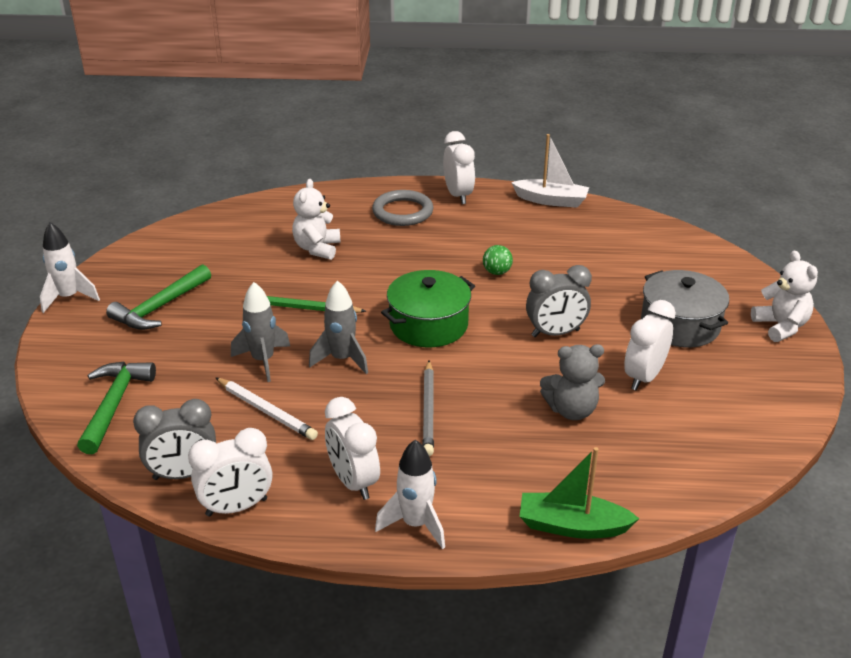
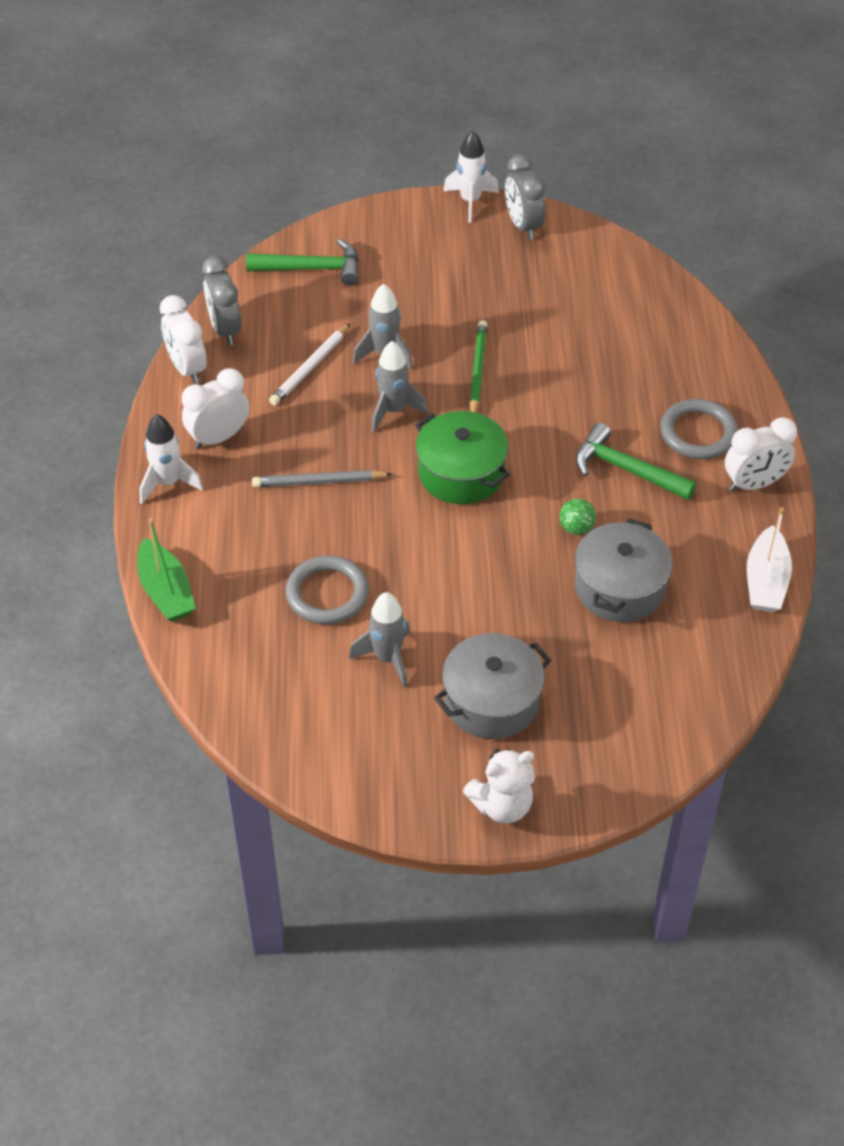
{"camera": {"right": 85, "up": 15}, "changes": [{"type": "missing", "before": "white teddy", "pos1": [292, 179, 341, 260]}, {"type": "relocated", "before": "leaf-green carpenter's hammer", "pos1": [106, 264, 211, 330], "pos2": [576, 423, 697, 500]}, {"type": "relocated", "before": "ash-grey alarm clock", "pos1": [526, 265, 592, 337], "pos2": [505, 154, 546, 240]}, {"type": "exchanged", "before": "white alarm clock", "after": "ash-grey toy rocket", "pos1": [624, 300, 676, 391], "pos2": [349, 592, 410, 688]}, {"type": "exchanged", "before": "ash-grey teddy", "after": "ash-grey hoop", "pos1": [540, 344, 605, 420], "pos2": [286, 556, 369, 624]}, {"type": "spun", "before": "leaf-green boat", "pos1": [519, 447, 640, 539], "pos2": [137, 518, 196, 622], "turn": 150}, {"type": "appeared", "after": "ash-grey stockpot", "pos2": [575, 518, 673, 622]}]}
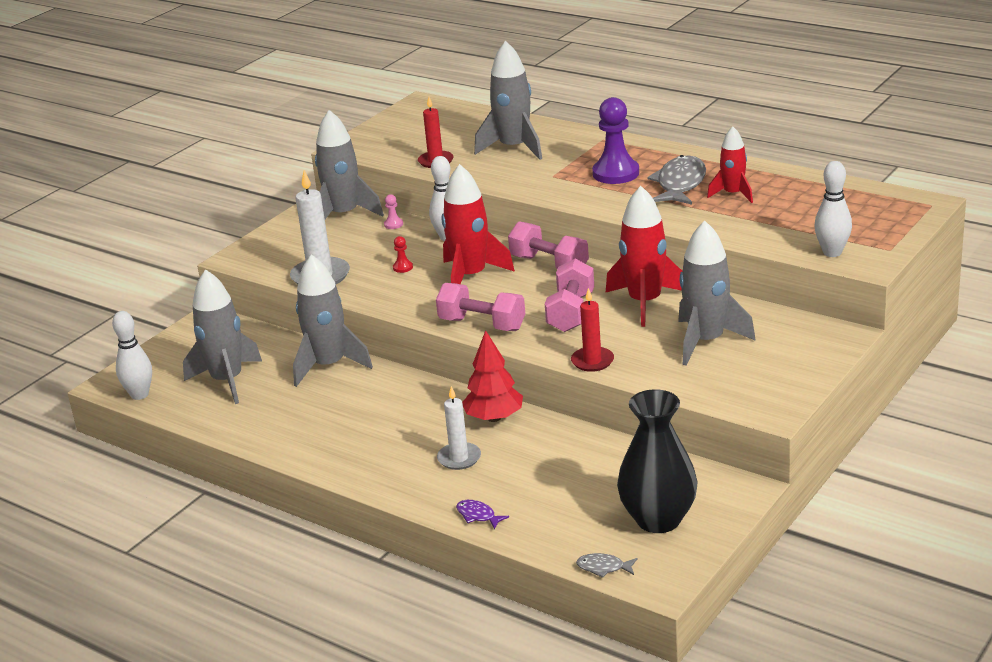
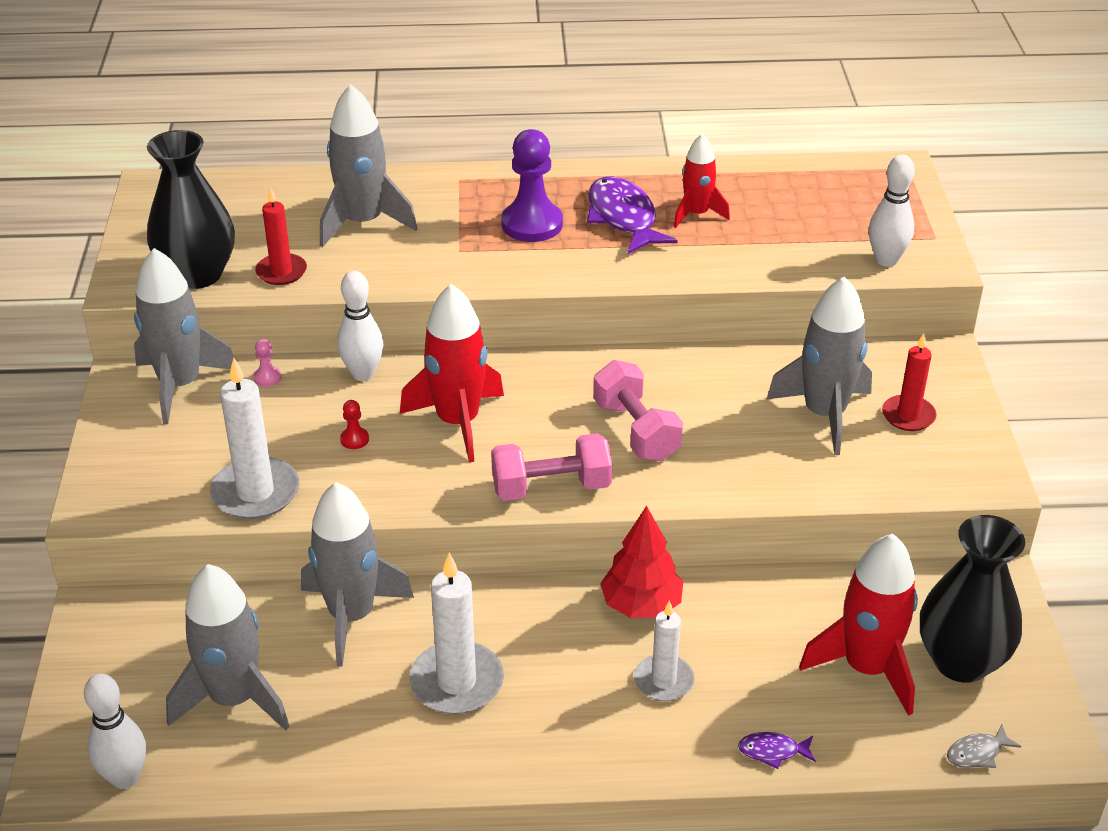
{"camera": {"right": -40, "up": 10}, "changes": [{"type": "colour", "before": "ash-grey fish", "after": "purple fish", "pos1": [647, 155, 706, 205], "pos2": [587, 176, 678, 254]}, {"type": "relocated", "before": "scarlet toy rocket", "pos1": [606, 186, 682, 327], "pos2": [799, 534, 918, 716]}, {"type": "missing", "before": "rosy free weight", "pos1": [508, 221, 589, 269]}, {"type": "relocated", "before": "scarlet pillar candle", "pos1": [571, 288, 614, 372], "pos2": [882, 333, 936, 431]}, {"type": "appeared", "after": "jet-black flower vase", "pos2": [147, 130, 235, 289]}, {"type": "appeared", "after": "white pillar candle", "pos2": [409, 553, 504, 714]}]}
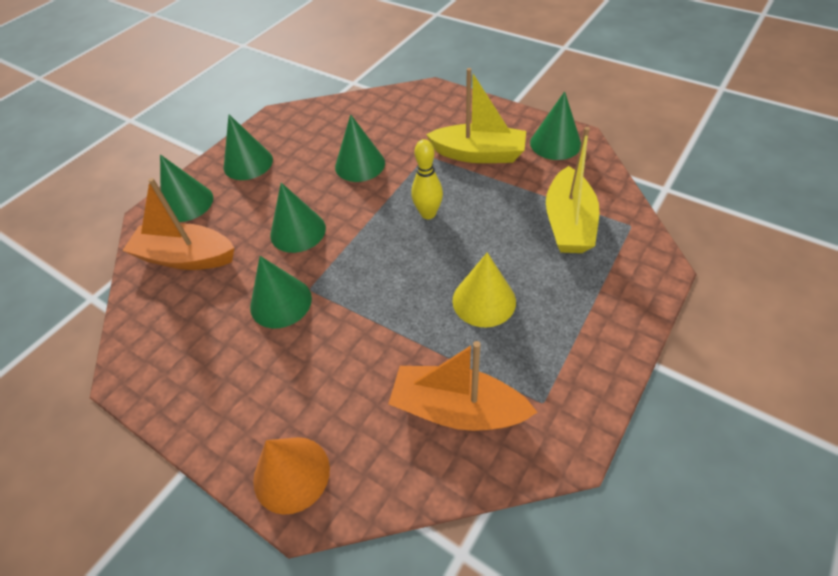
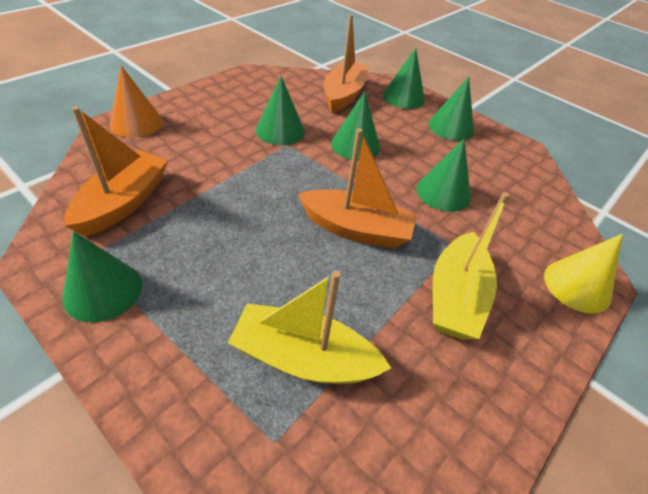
{"camera": {"right": 90, "up": -5}, "changes": [{"type": "relocated", "before": "leaf-green solid cone", "pos1": [530, 91, 581, 160], "pos2": [62, 231, 142, 323]}, {"type": "exchanged", "before": "yellow bowling pin", "after": "bright orange boat", "pos1": [411, 139, 443, 219], "pos2": [298, 128, 417, 249]}, {"type": "relocated", "before": "yellow solid cone", "pos1": [452, 253, 516, 328], "pos2": [544, 234, 623, 314]}]}
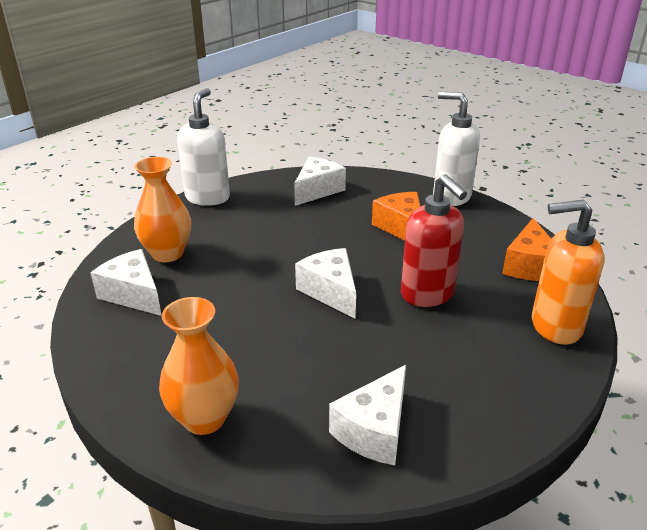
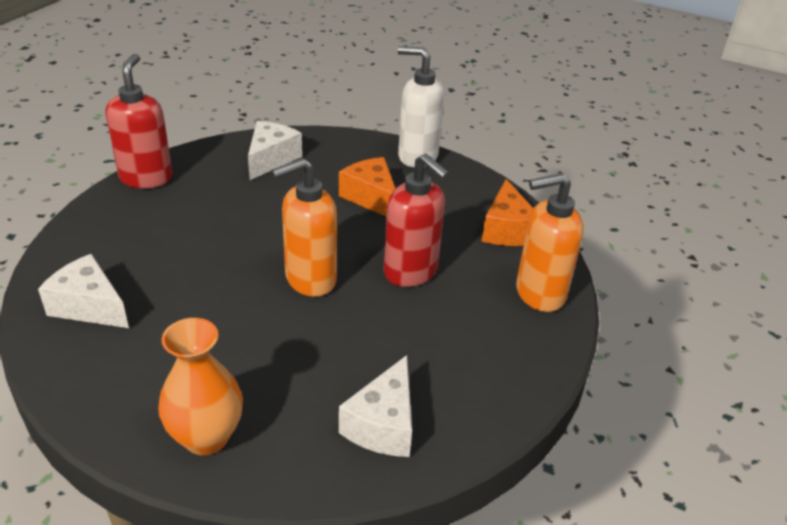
{"camera": {"right": -15, "up": 5}, "changes": [{"type": "colour", "before": "white pump bottle", "after": "scarlet pump bottle", "pos1": [177, 88, 230, 206], "pos2": [105, 54, 172, 188]}, {"type": "missing", "before": "bright orange flower vase", "pos1": [134, 157, 191, 262]}, {"type": "exchanged", "before": "white cheese wedge", "after": "bright orange pump bottle", "pos1": [295, 248, 356, 318], "pos2": [272, 158, 337, 297]}]}
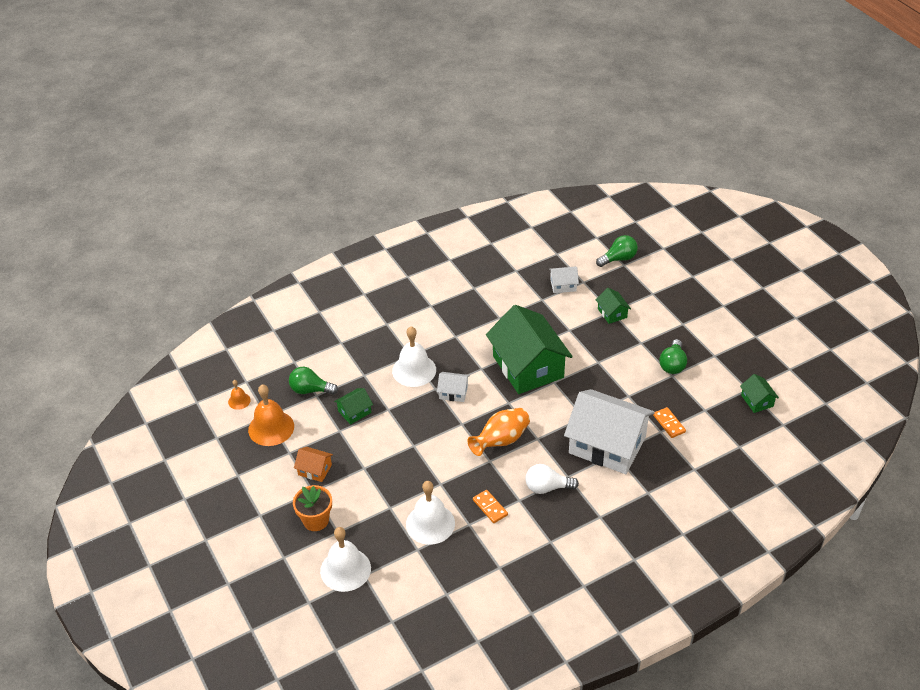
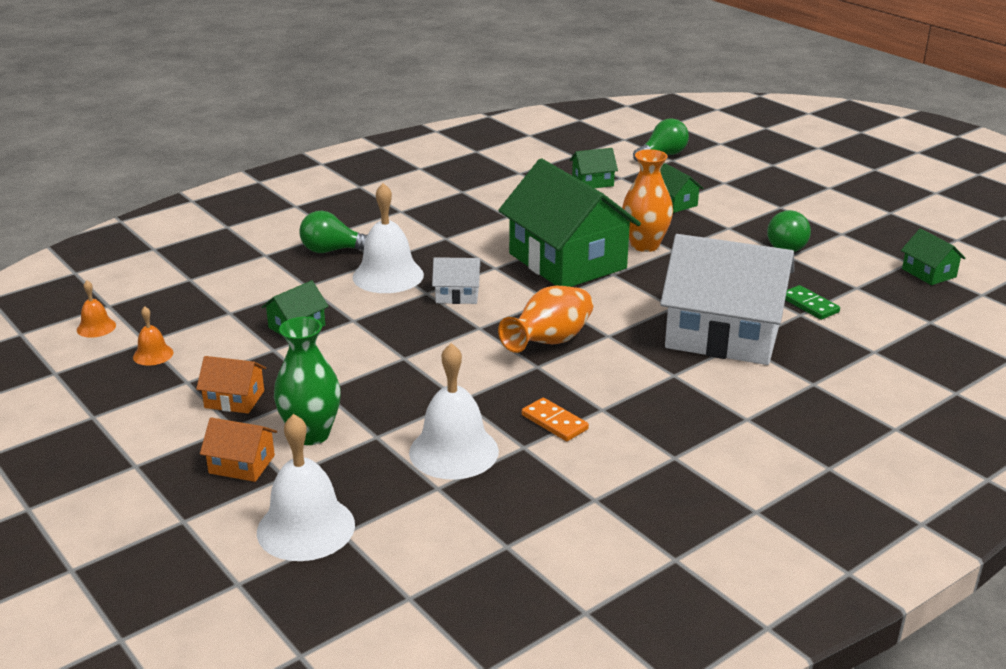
{"camera": {"right": -10, "up": -15}, "changes": [{"type": "colour", "before": "white house", "after": "leaf-green house", "pos1": [549, 267, 579, 293], "pos2": [570, 148, 618, 188]}, {"type": "relocated", "before": "leaf-green bulb", "pos1": [289, 367, 338, 395], "pos2": [299, 211, 368, 253]}, {"type": "size", "before": "bright orange hand bell", "pos1": [248, 384, 294, 446], "pos2": [133, 306, 173, 366], "scale": 0.5}, {"type": "colour", "before": "bright orange domino tile", "after": "leaf-green domino tile", "pos1": [653, 407, 686, 438], "pos2": [785, 285, 840, 320]}, {"type": "missing", "before": "white bulb", "pos1": [525, 464, 579, 494]}, {"type": "exchanged", "before": "bright orange potted plant", "after": "bright orange house", "pos1": [293, 485, 332, 531], "pos2": [200, 417, 277, 482]}, {"type": "appeared", "after": "bright orange flower vase", "pos2": [622, 149, 673, 252]}, {"type": "appeared", "after": "leaf-green flower vase", "pos2": [274, 317, 341, 445]}]}
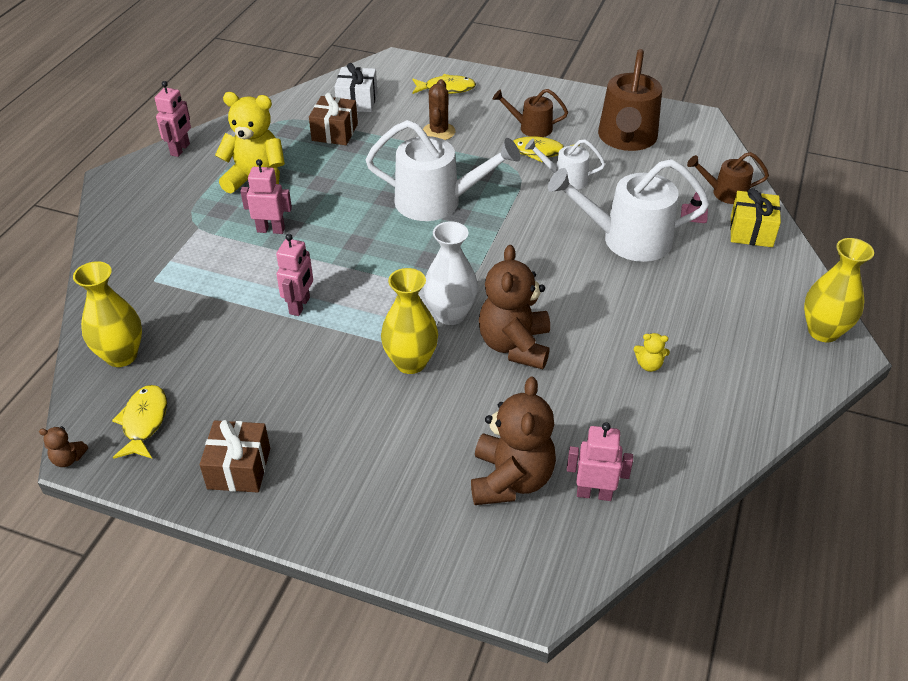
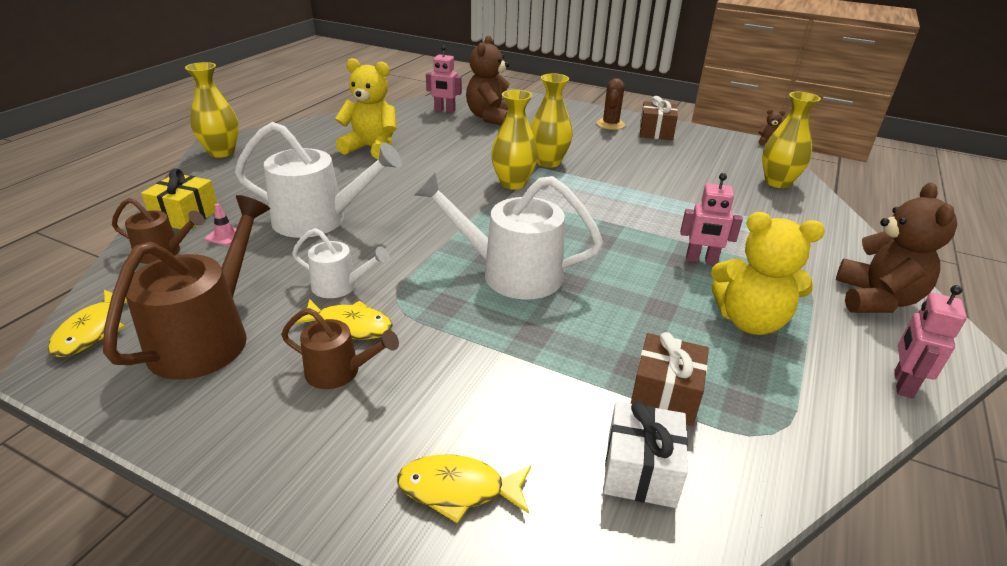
{"camera": {"right": -175, "up": -10}, "changes": [{"type": "relocated", "before": "dark brown saguaro cactus", "pos1": [423, 79, 455, 140], "pos2": [597, 78, 625, 130]}, {"type": "colour", "before": "white flower vase", "after": "yellow flower vase", "pos1": [423, 221, 478, 325], "pos2": [491, 90, 538, 190]}, {"type": "missing", "before": "rosy toy robot", "pos1": [276, 234, 313, 316]}, {"type": "relocated", "before": "dark brown teddy", "pos1": [479, 245, 550, 369], "pos2": [836, 183, 957, 313]}, {"type": "size", "before": "yellow teddy", "pos1": [634, 333, 670, 372], "pos2": [335, 58, 396, 159], "scale": 2.39}, {"type": "relocated", "before": "yellow fish", "pos1": [112, 385, 167, 459], "pos2": [48, 290, 127, 357]}]}
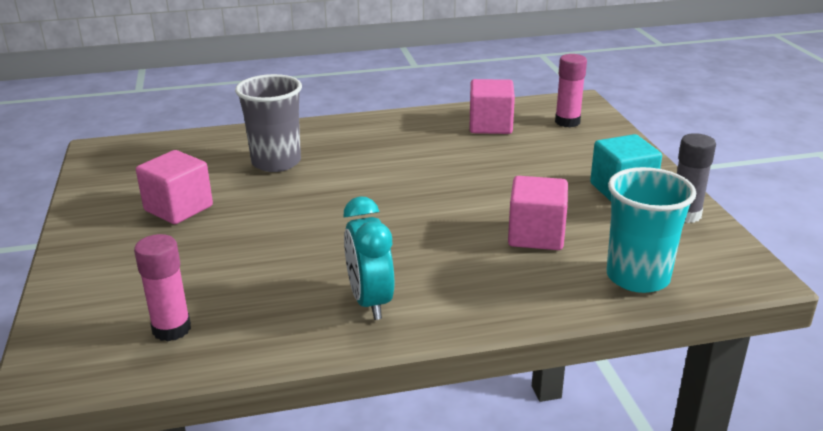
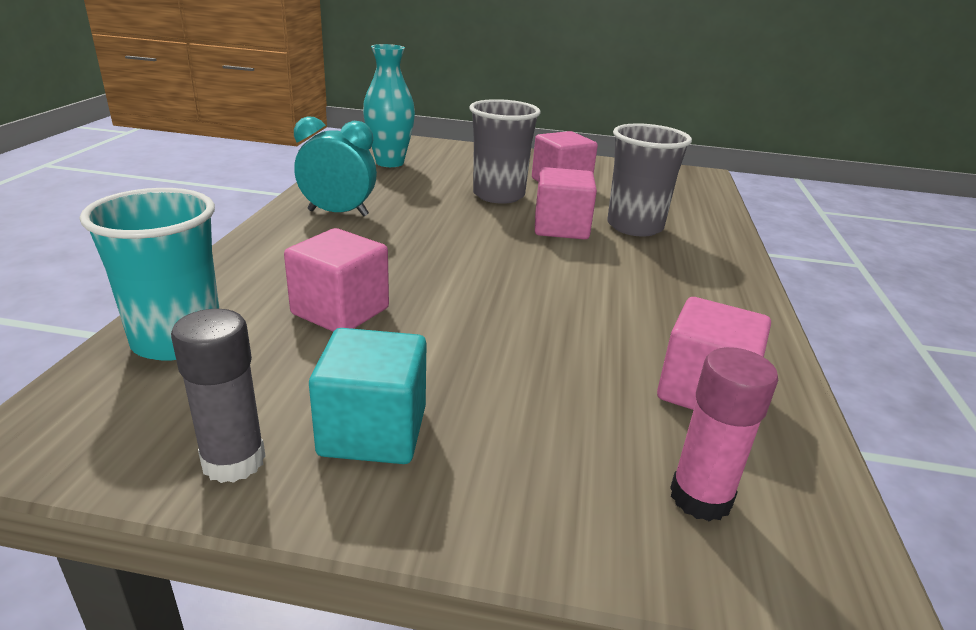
{"camera": {"right": 110, "up": 0}, "changes": [{"type": "exchanged", "before": "rosy stick of glue", "after": "aqua flower vase", "pos1": [134, 234, 191, 341], "pos2": [363, 44, 415, 167]}, {"type": "appeared", "after": "ash-grey cup", "pos2": [469, 99, 541, 204]}, {"type": "appeared", "after": "rosy solid cube", "pos2": [535, 167, 597, 239]}]}
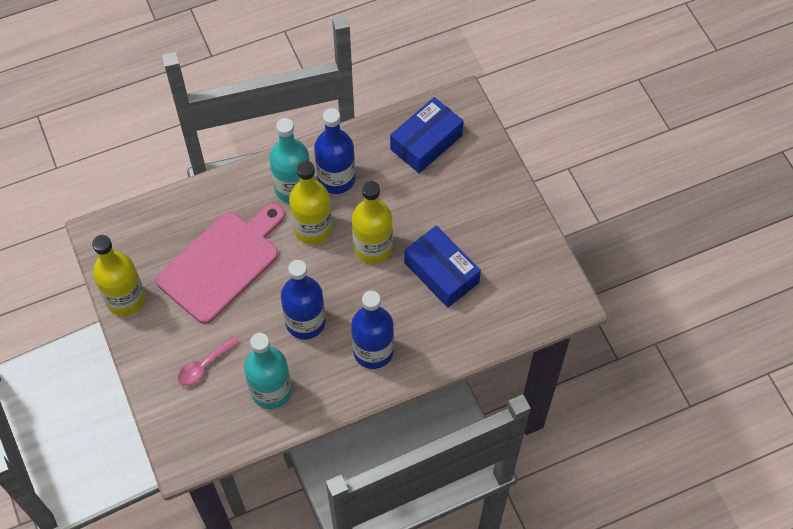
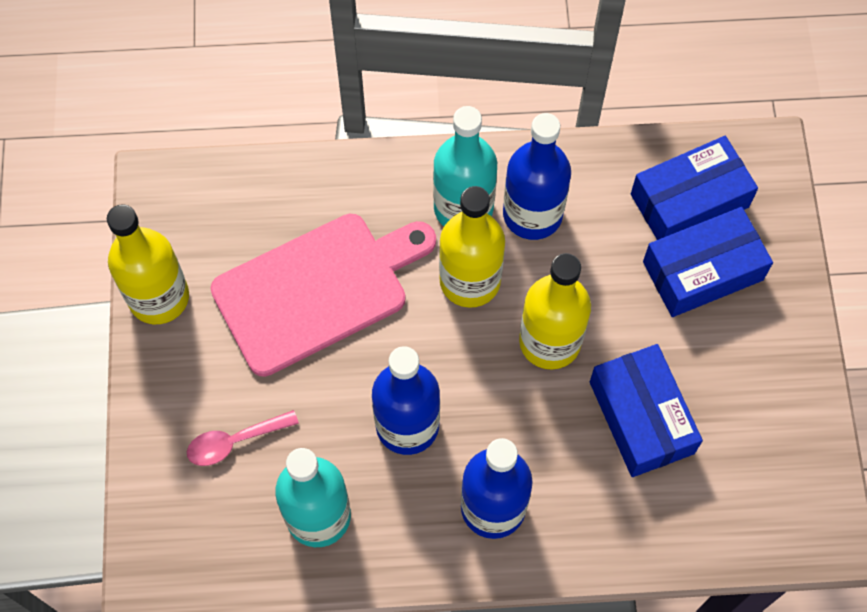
{"camera": {"right": 20, "up": 5}, "changes": [{"type": "appeared", "after": "royal blue package", "pos2": [643, 207, 773, 317]}]}
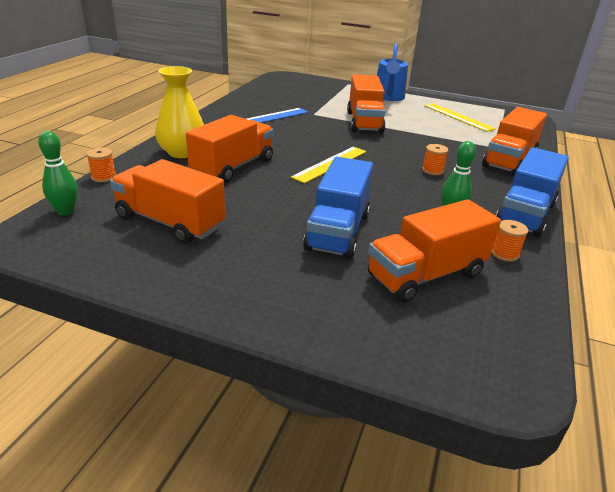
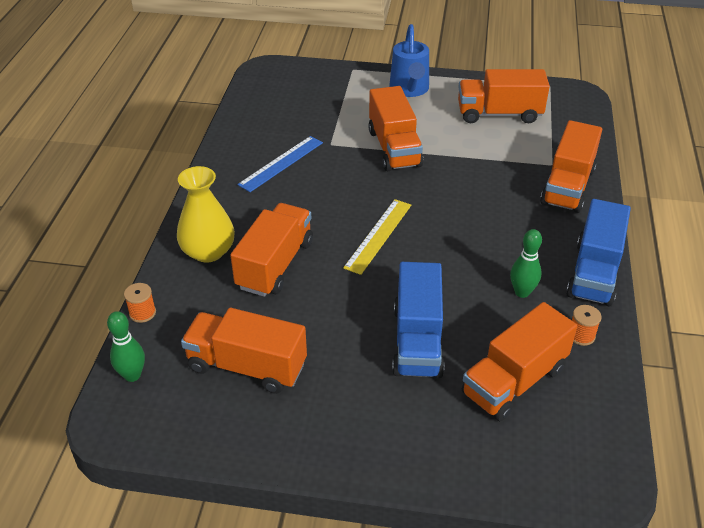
{"camera": {"right": -10, "up": 10}, "changes": [{"type": "exchanged", "before": "yellow measuring stick", "after": "bright orange toy truck", "pos1": [424, 103, 496, 132], "pos2": [458, 69, 550, 123]}, {"type": "missing", "before": "bright orange bobbin", "pos1": [422, 144, 448, 175]}]}
